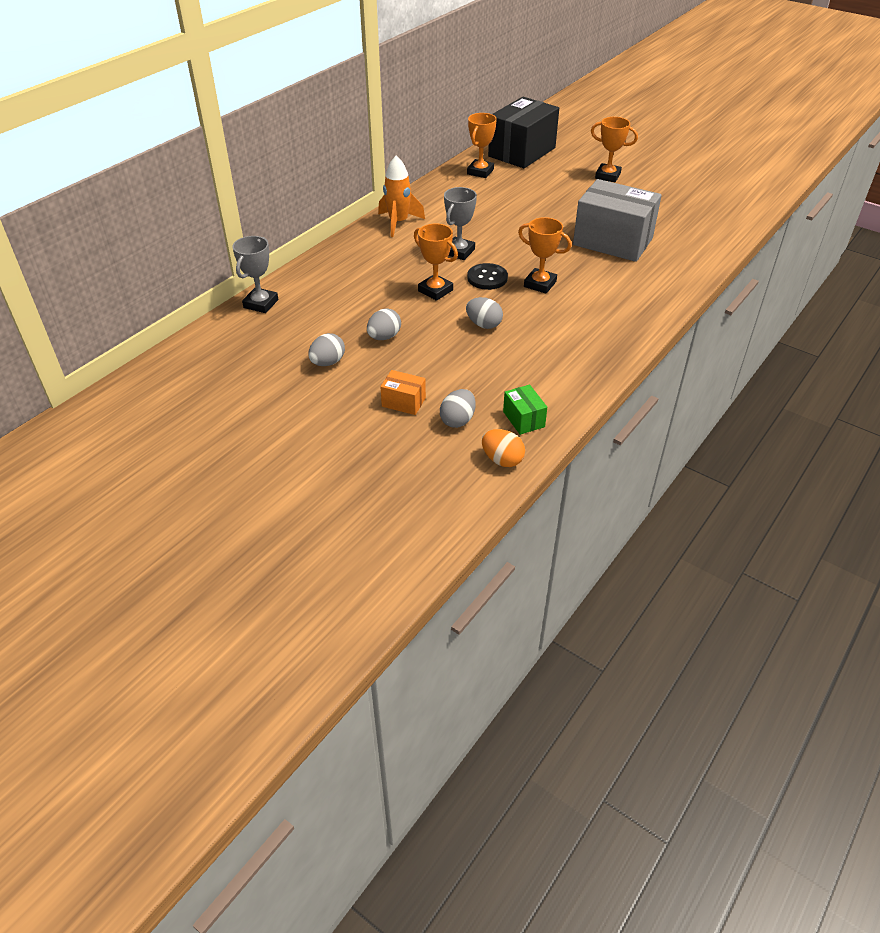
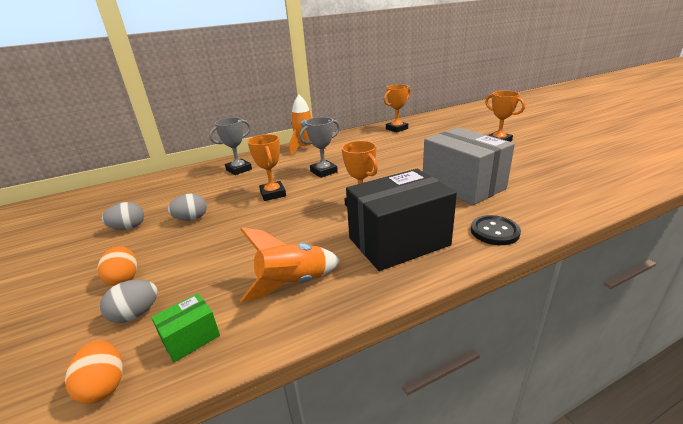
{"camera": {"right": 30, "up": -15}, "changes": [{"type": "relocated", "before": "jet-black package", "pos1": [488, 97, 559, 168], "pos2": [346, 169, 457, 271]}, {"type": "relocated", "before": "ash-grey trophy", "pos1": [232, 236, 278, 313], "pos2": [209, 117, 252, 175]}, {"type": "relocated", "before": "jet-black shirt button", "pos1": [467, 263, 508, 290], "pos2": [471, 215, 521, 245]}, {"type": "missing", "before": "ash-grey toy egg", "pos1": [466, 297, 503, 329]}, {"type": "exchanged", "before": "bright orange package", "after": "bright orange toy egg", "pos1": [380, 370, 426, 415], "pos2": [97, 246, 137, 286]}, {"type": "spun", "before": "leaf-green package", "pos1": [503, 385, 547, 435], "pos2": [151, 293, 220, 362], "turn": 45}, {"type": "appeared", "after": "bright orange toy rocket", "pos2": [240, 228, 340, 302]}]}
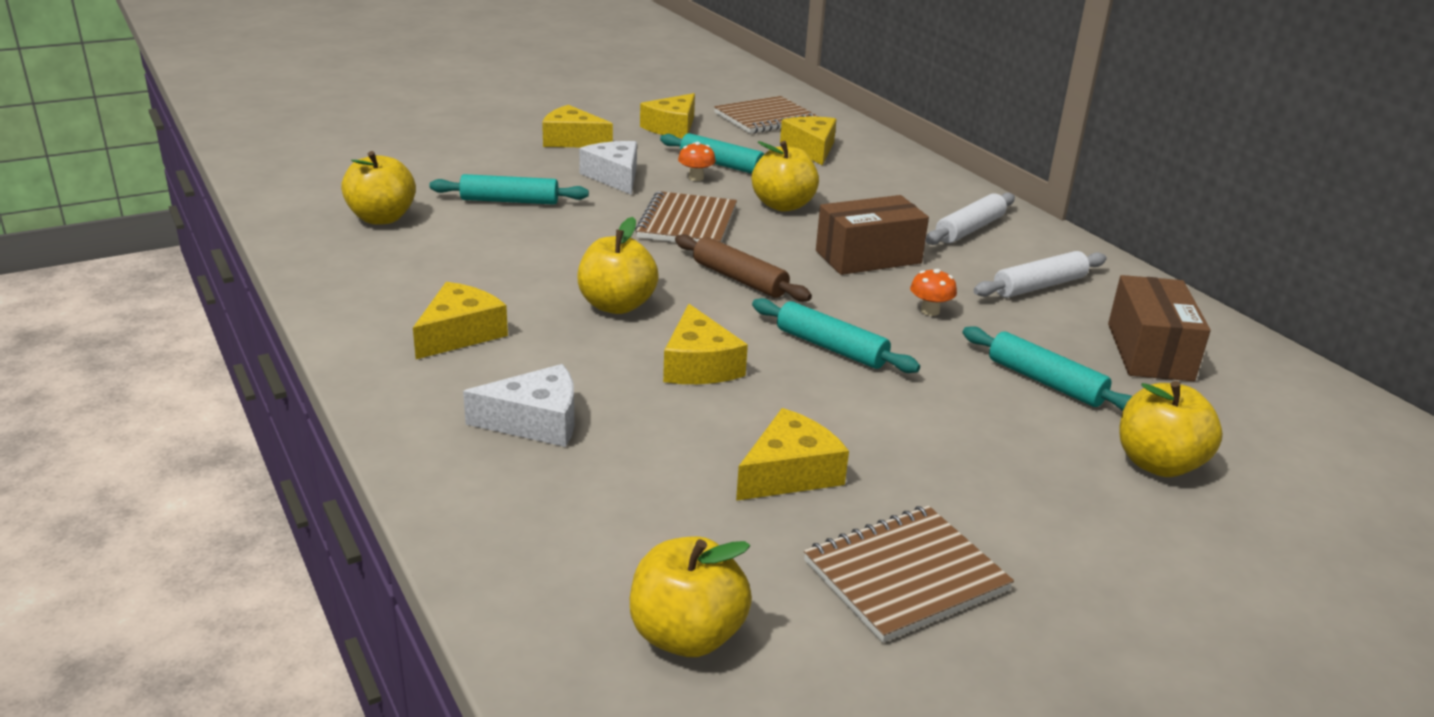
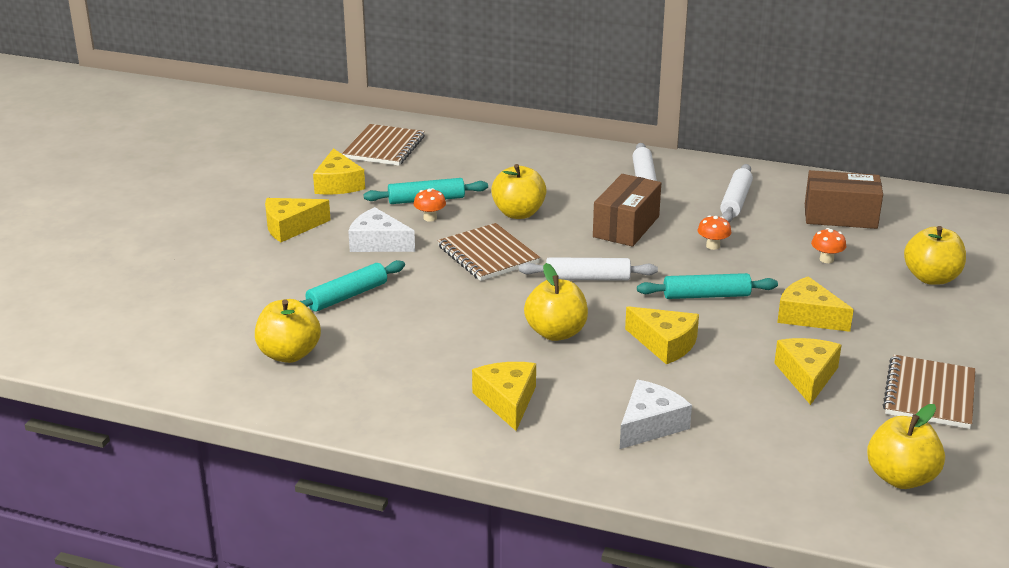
{"camera": {"right": -40, "up": 0}, "changes": [{"type": "relocated", "before": "yellow cheese wedge", "pos1": [780, 117, 837, 166], "pos2": [777, 276, 854, 332]}, {"type": "colour", "before": "dark brown pastry roller", "after": "white pastry roller", "pos1": [675, 234, 812, 302], "pos2": [519, 257, 658, 281]}, {"type": "spun", "before": "dark brown package", "pos1": [1108, 275, 1211, 381], "pos2": [805, 170, 883, 229], "turn": -45}, {"type": "exchanged", "before": "aqua pastry roller", "after": "bright orange fungus", "pos1": [962, 326, 1132, 411], "pos2": [811, 228, 846, 263]}]}
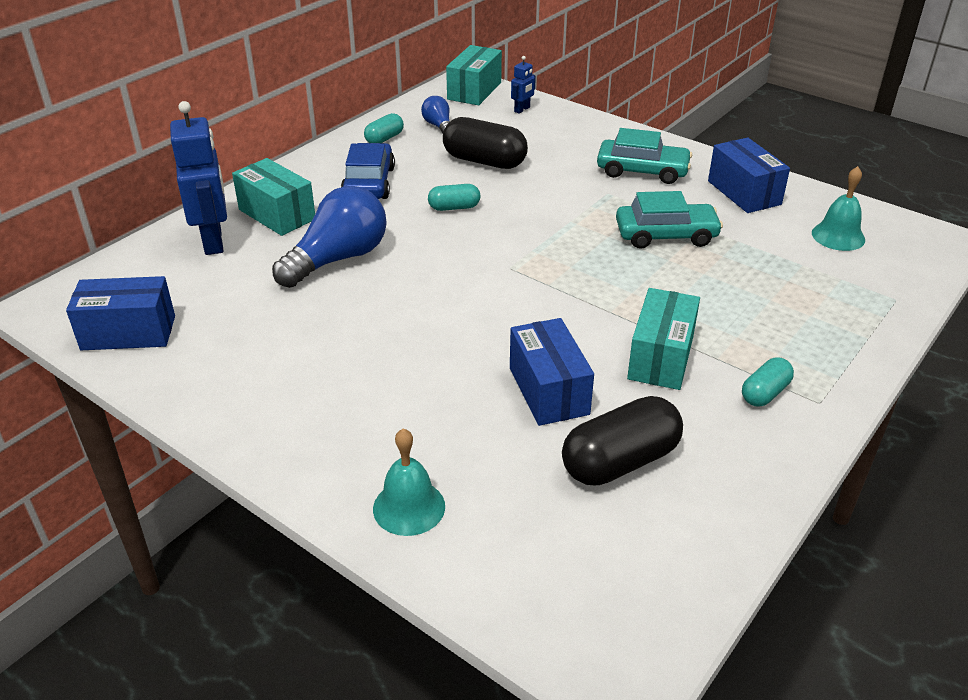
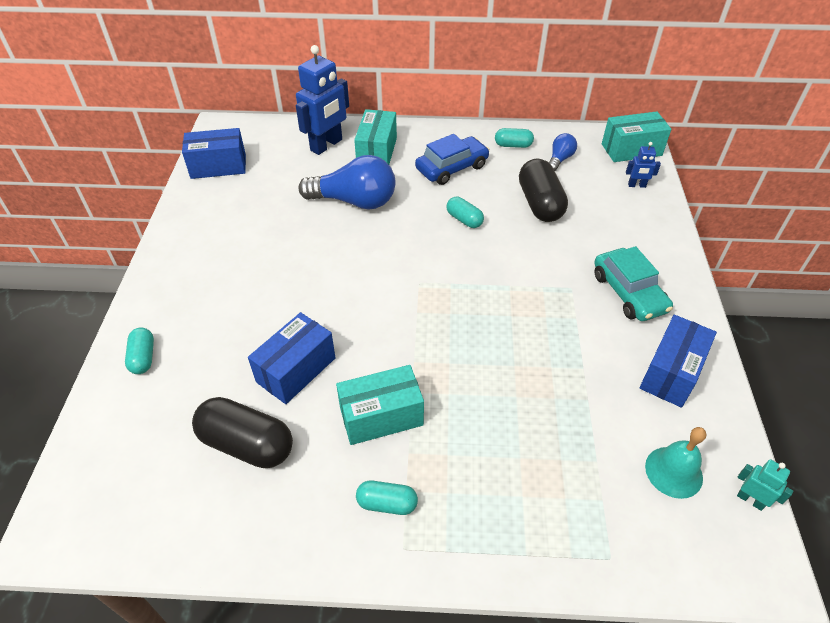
{"camera": {"right": 55, "up": 10}, "changes": [{"type": "missing", "before": "aqua automobile", "pos1": [616, 191, 723, 249]}, {"type": "spun", "before": "royal blue package", "pos1": [66, 276, 175, 350], "pos2": [182, 128, 246, 179], "turn": -60}, {"type": "exchanged", "before": "aqua hand bell", "after": "aqua capsule", "pos1": [373, 428, 445, 536], "pos2": [125, 327, 154, 374]}, {"type": "appeared", "after": "aqua toy robot", "pos2": [737, 459, 793, 511]}]}
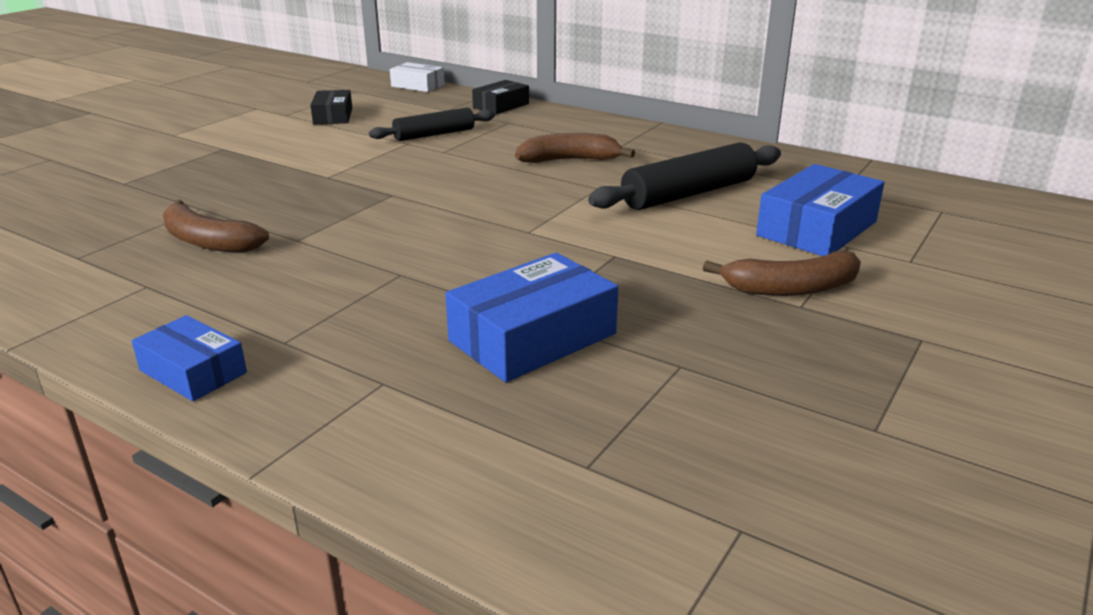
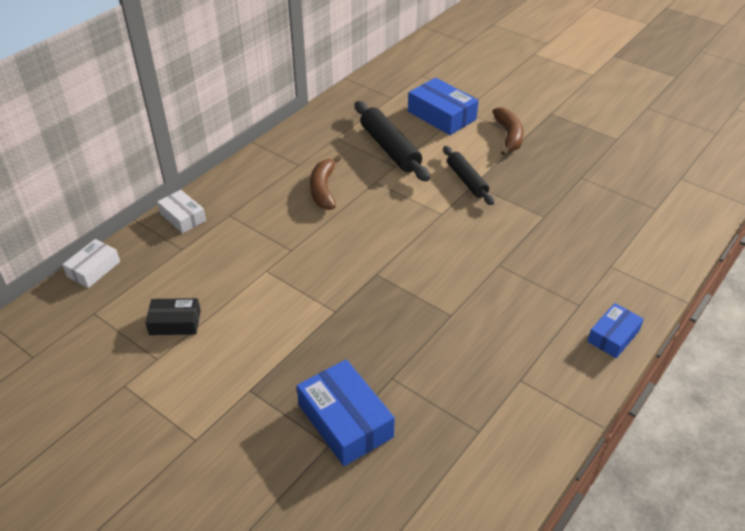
{"camera": {"right": -85, "up": 15}, "changes": [{"type": "colour", "before": "jet-black package", "after": "white package", "pos1": [472, 80, 529, 114], "pos2": [157, 190, 206, 233]}, {"type": "relocated", "before": "jet-black pastry roller", "pos1": [369, 108, 495, 141], "pos2": [443, 146, 494, 205]}, {"type": "missing", "before": "dark brown banana fruit", "pos1": [163, 200, 269, 253]}, {"type": "relocated", "before": "royal blue package", "pos1": [445, 252, 618, 382], "pos2": [297, 359, 395, 466]}]}
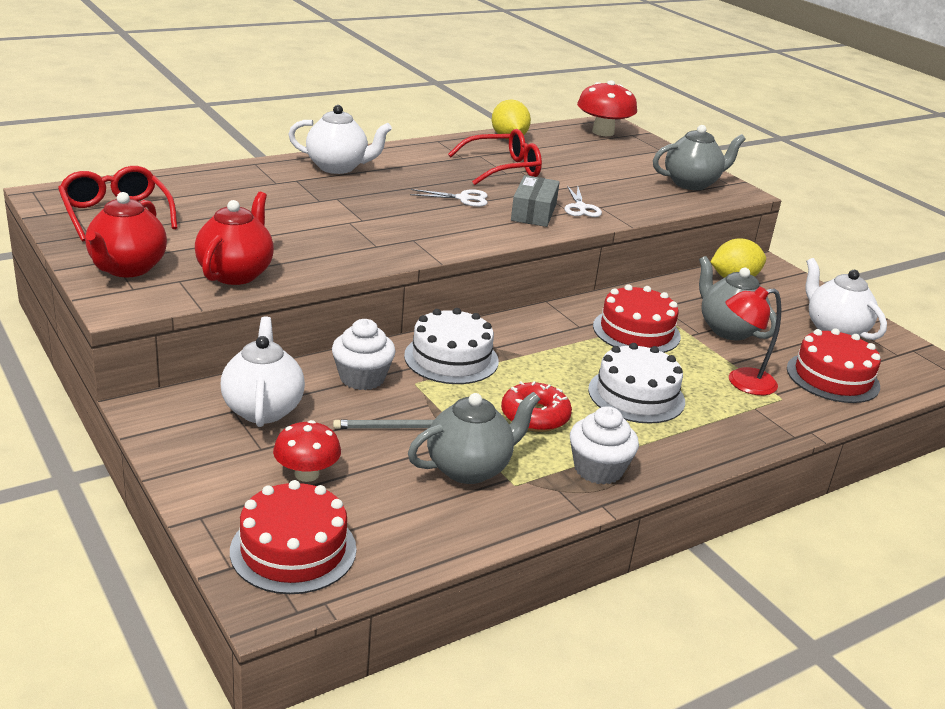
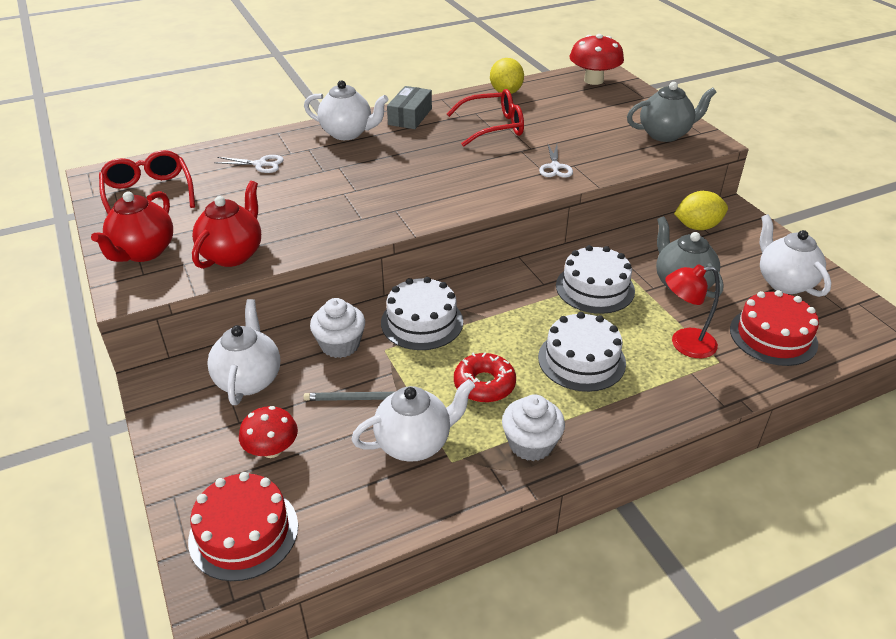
{"camera": {"right": 10, "up": 10}, "changes": [{"type": "relocated", "before": "ash-grey package", "pos1": [511, 175, 560, 227], "pos2": [387, 86, 432, 129]}, {"type": "relocated", "before": "white pair of scissors", "pos1": [410, 189, 488, 207], "pos2": [214, 155, 284, 173]}, {"type": "colour", "before": "scarlet layer cake", "after": "white layer cake", "pos1": [593, 284, 681, 353], "pos2": [556, 245, 635, 314]}, {"type": "colour", "before": "ash-grey teapot", "after": "white teapot", "pos1": [408, 392, 540, 484], "pos2": [351, 379, 475, 462]}]}
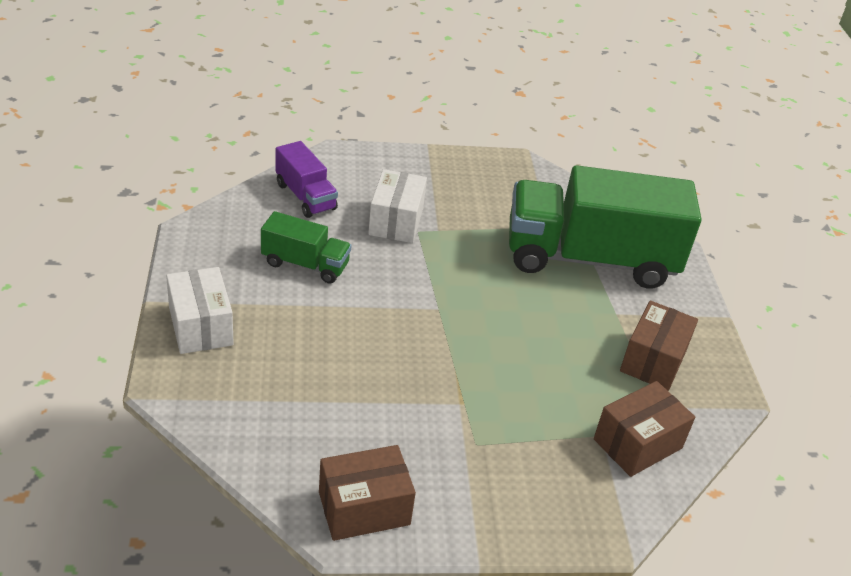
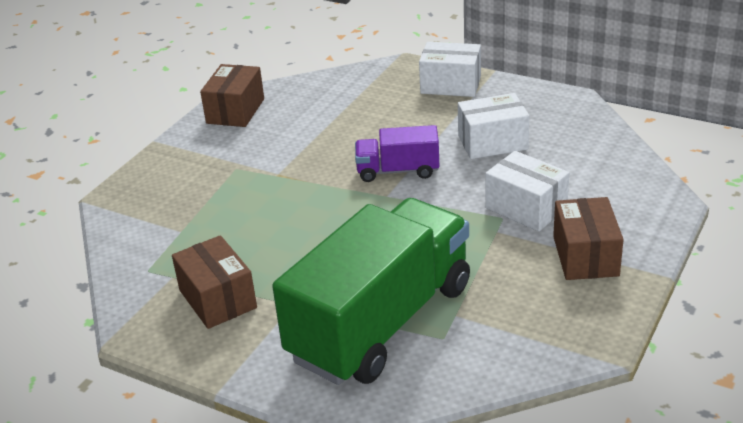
{"camera": {"right": 130, "up": -5}, "changes": [{"type": "relocated", "before": "purple toy truck", "pos1": [275, 141, 338, 218], "pos2": [355, 125, 439, 182]}, {"type": "exchanged", "before": "leaf-green toy truck", "after": "white package", "pos1": [261, 211, 352, 284], "pos2": [458, 93, 529, 159]}, {"type": "relocated", "before": "dark brown package", "pos1": [594, 381, 695, 477], "pos2": [553, 197, 624, 280]}]}
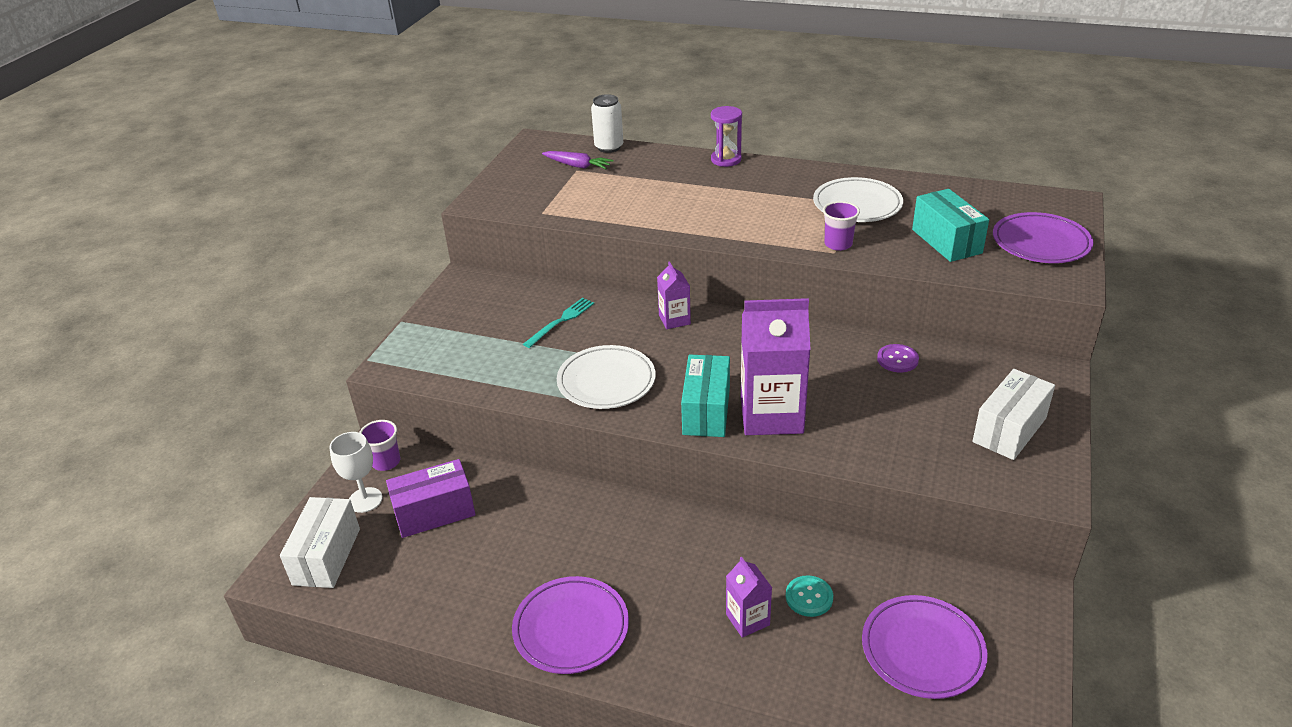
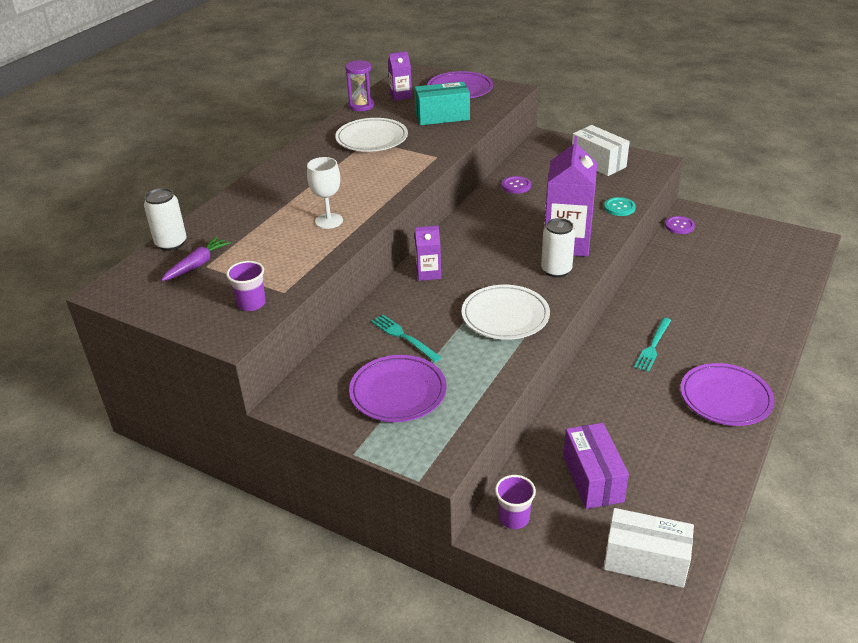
{"camera": {"right": -80, "up": 0}, "changes": [{"type": "relocated", "before": "purple hourglass", "pos1": [711, 106, 742, 167], "pos2": [345, 60, 374, 111]}, {"type": "relocated", "before": "purple cup", "pos1": [823, 201, 860, 251], "pos2": [226, 261, 266, 311]}, {"type": "exchanged", "before": "aqua package", "after": "white tin", "pos1": [681, 355, 730, 437], "pos2": [541, 218, 575, 278]}, {"type": "relocated", "before": "white goblet", "pos1": [329, 432, 382, 513], "pos2": [307, 157, 343, 229]}, {"type": "relocated", "before": "purple juice carton", "pos1": [726, 557, 772, 638], "pos2": [388, 51, 412, 101]}, {"type": "relocated", "before": "aqua shirt button", "pos1": [786, 575, 833, 617], "pos2": [604, 197, 636, 216]}, {"type": "relocated", "before": "purple dinner plate", "pos1": [862, 595, 988, 699], "pos2": [349, 355, 446, 422]}, {"type": "appeared", "after": "purple shirt button", "pos2": [665, 216, 695, 234]}, {"type": "appeared", "after": "aqua table fork", "pos2": [634, 318, 671, 372]}]}
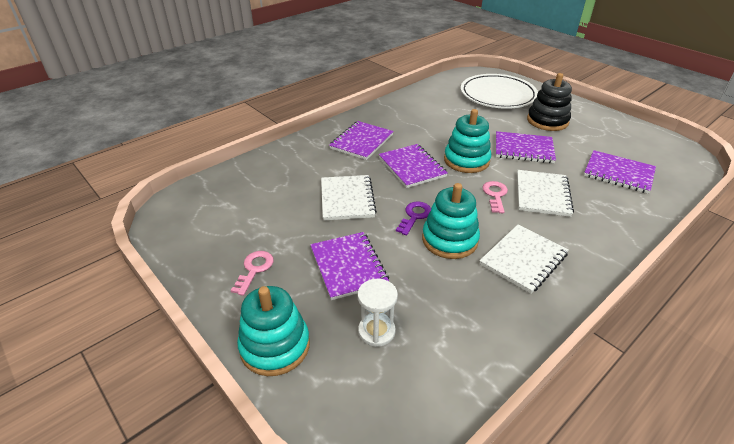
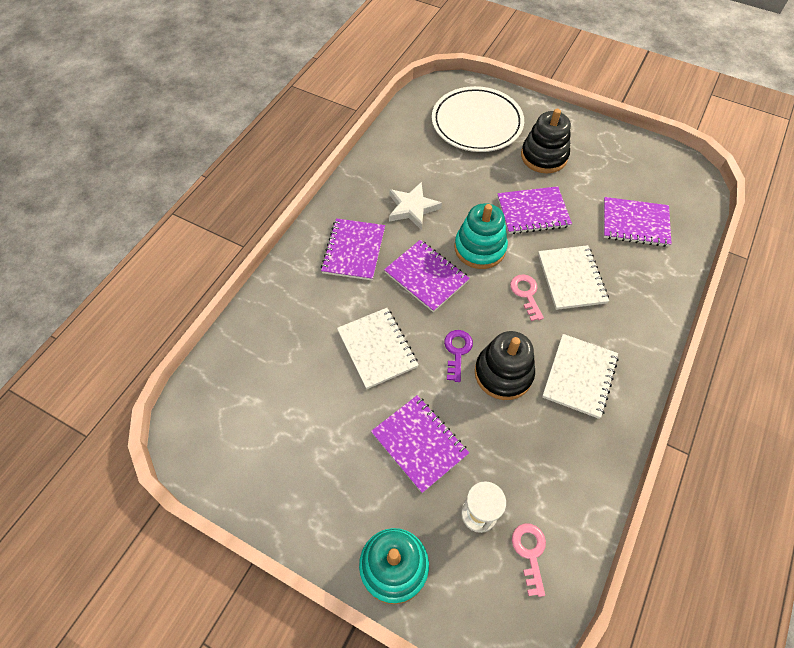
{"camera": {"right": -20, "up": 20}, "changes": [{"type": "colour", "before": "aqua stacking rings", "after": "jet-black stacking rings", "pos1": [422, 183, 480, 259], "pos2": [475, 331, 535, 400]}, {"type": "relocated", "before": "rosy door key", "pos1": [231, 251, 274, 296], "pos2": [512, 523, 546, 597]}, {"type": "appeared", "after": "white star shape", "pos2": [389, 182, 442, 230]}]}
